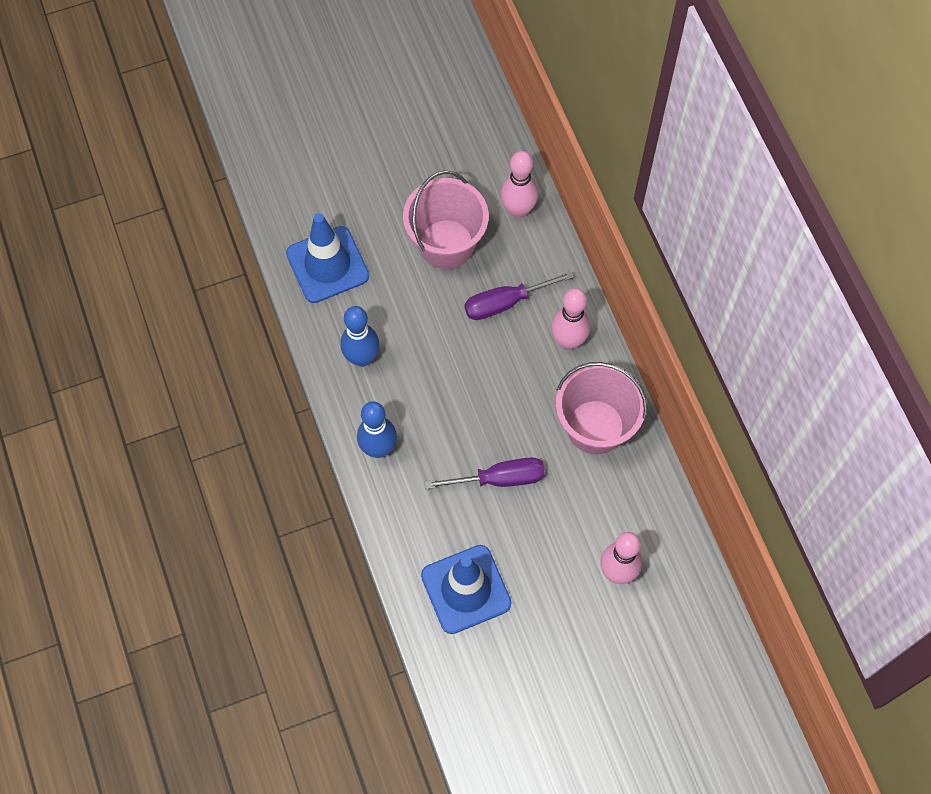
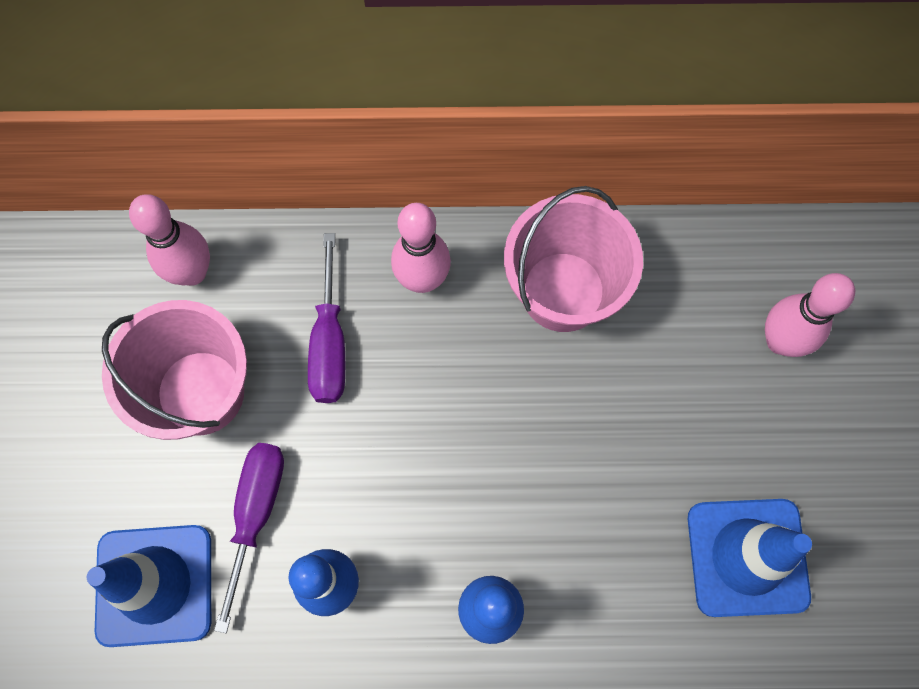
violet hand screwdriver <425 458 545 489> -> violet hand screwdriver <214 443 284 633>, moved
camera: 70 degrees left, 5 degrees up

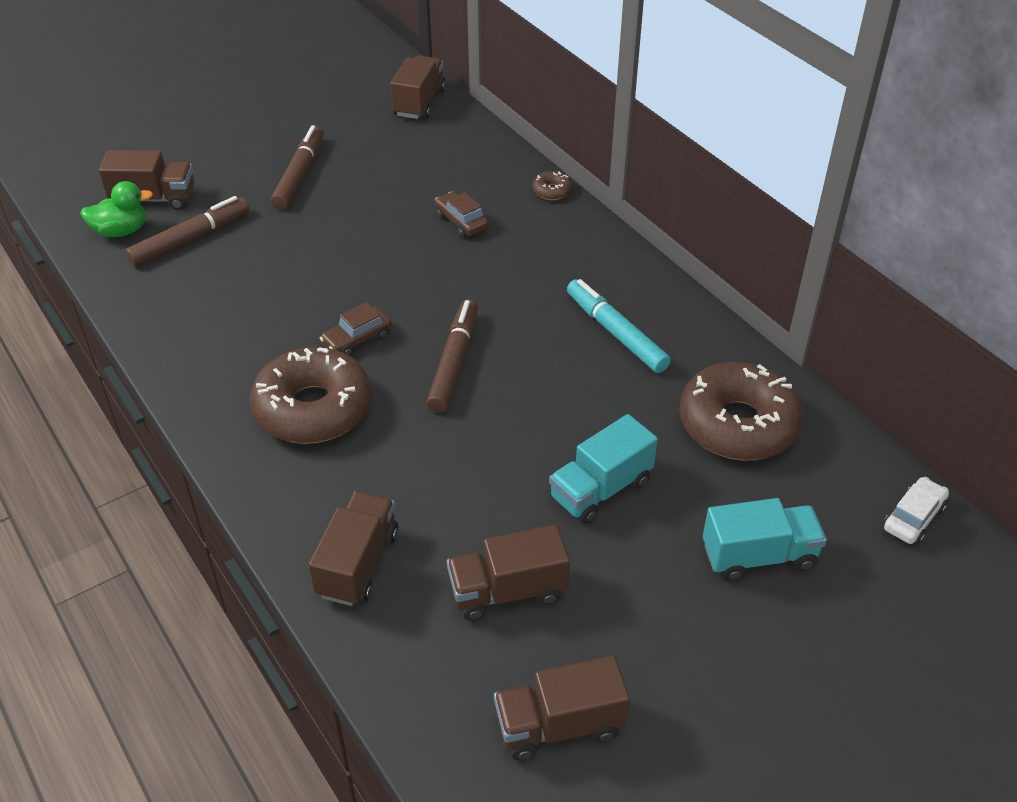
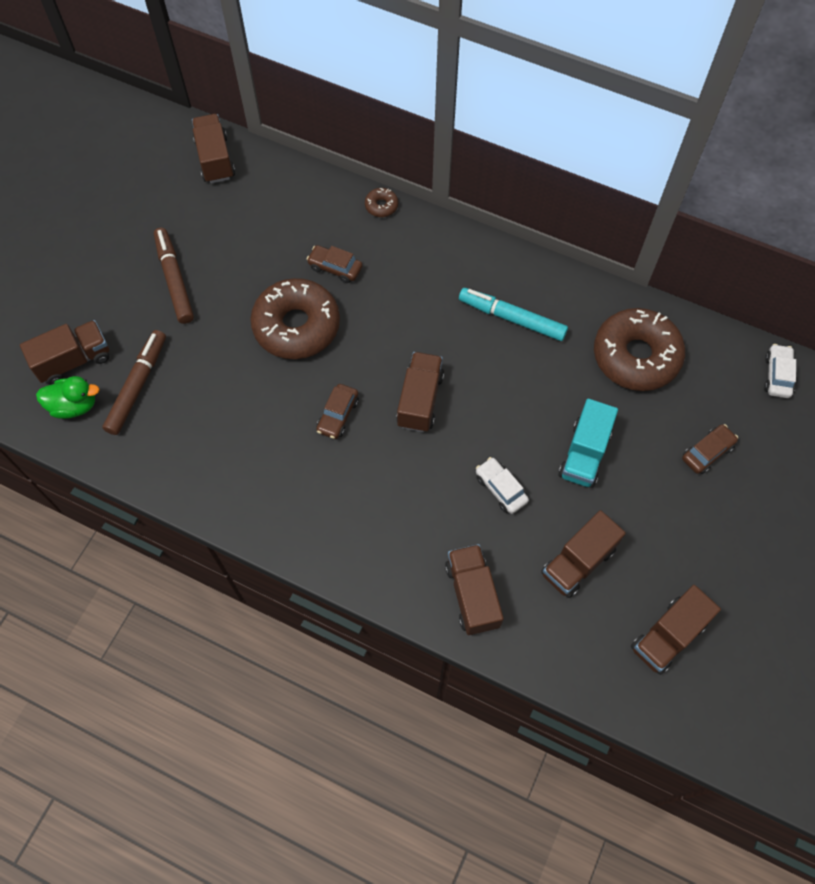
green duck <80 181 153 237> -> green duck <36 376 99 419>, 45 degrees clockwise
dark brown glazed donut <250 347 371 444> -> dark brown glazed donut <250 278 340 359>, moved
dark brown marker <427 299 478 412> -> dark brown truck <396 352 444 432>
none -> snow-white automobile <476 457 529 514>
teal truck <703 498 827 581> -> dark brown automobile <682 424 738 474>
camera: 30 degrees left, 20 degrees up

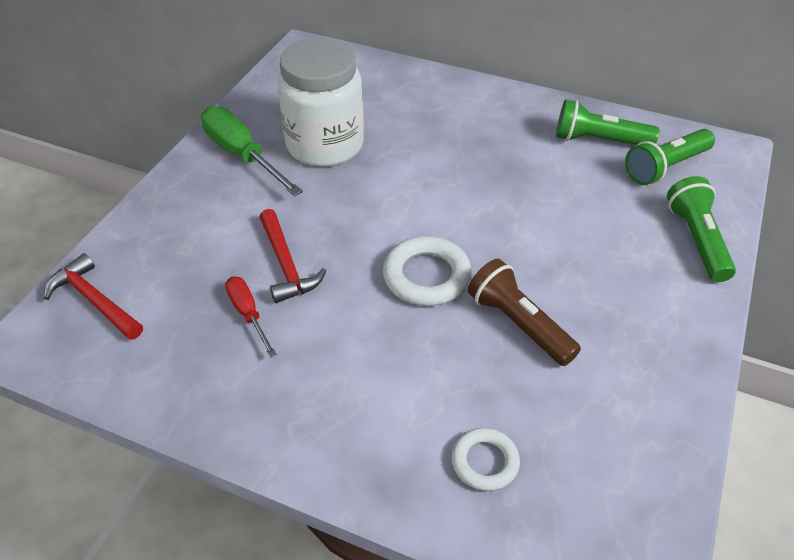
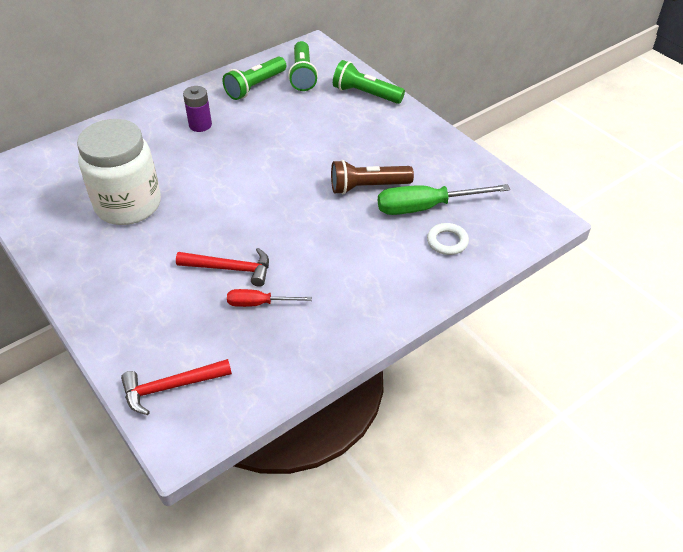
none -> violet AA battery <183 86 212 132>
green hand screwdriver <201 106 303 196> -> green hand screwdriver <378 184 510 215>, moved
snow-white ring <383 236 472 306> -> none
camera: 60 degrees left, 0 degrees up

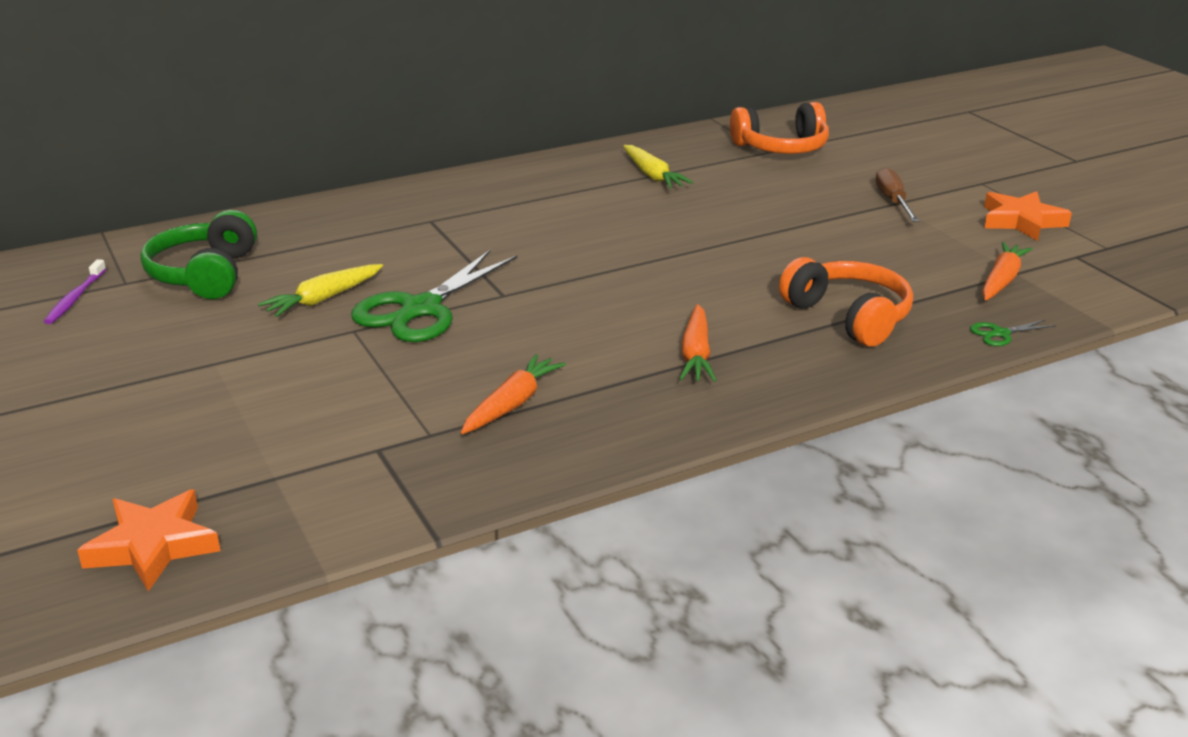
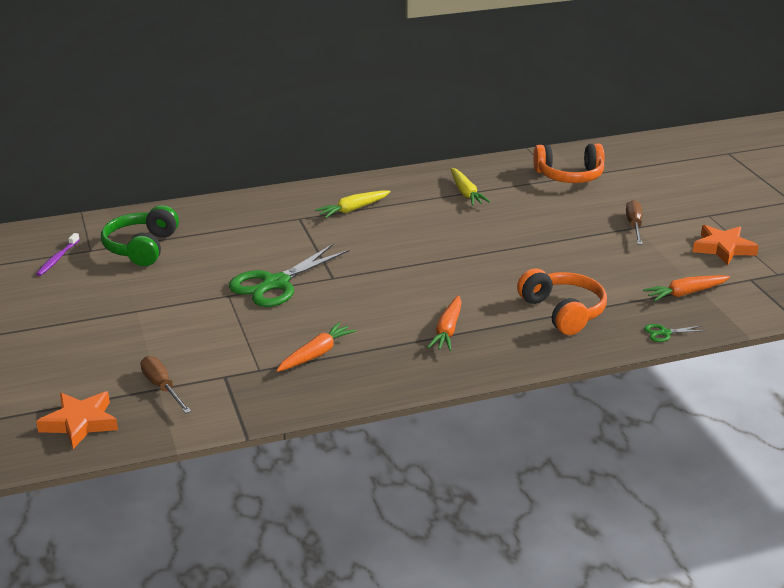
none -> dark brown hand screwdriver <141 356 191 414>
bright yellow toy carrot <258 264 383 317> -> bright yellow toy carrot <315 190 391 218>, moved
bright orange toy carrot <982 242 1033 301> -> bright orange toy carrot <643 275 730 301>, 150 degrees counterclockwise
camera: 10 degrees right, 0 degrees up

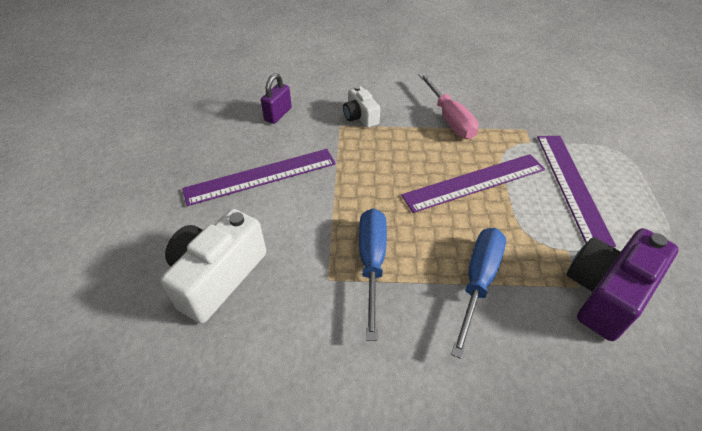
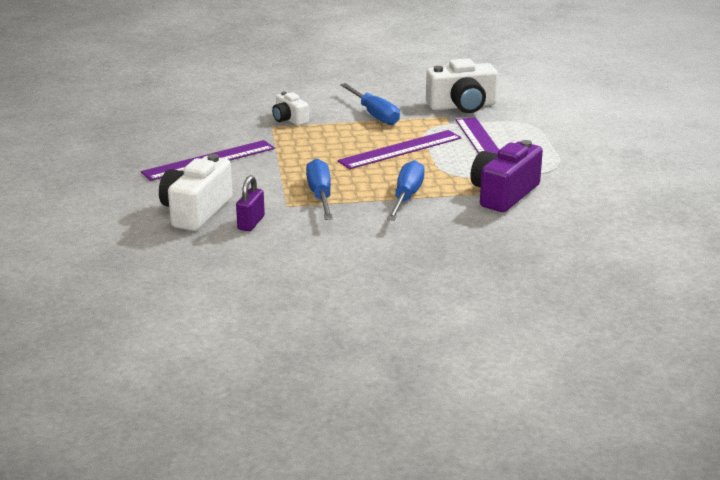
violet lock <261 73 292 124> -> violet lock <236 175 265 231>, moved
rose-pink hand screwdriver <419 73 479 139> -> blue hand screwdriver <340 83 400 125>
none -> snow-white photo camera <426 58 498 113>
camera: 10 degrees left, 20 degrees down

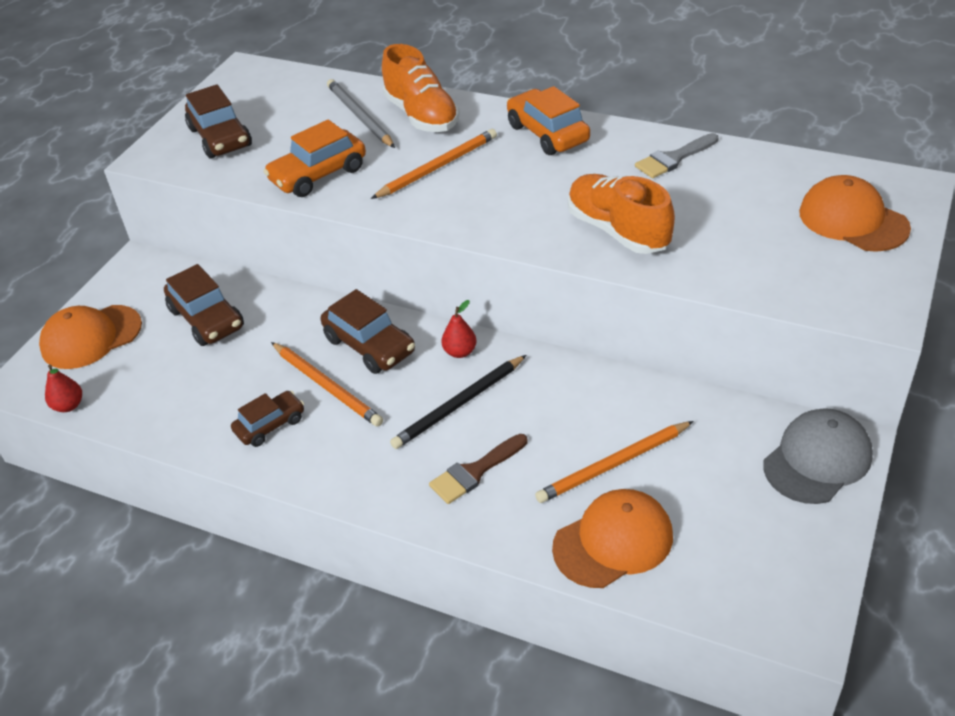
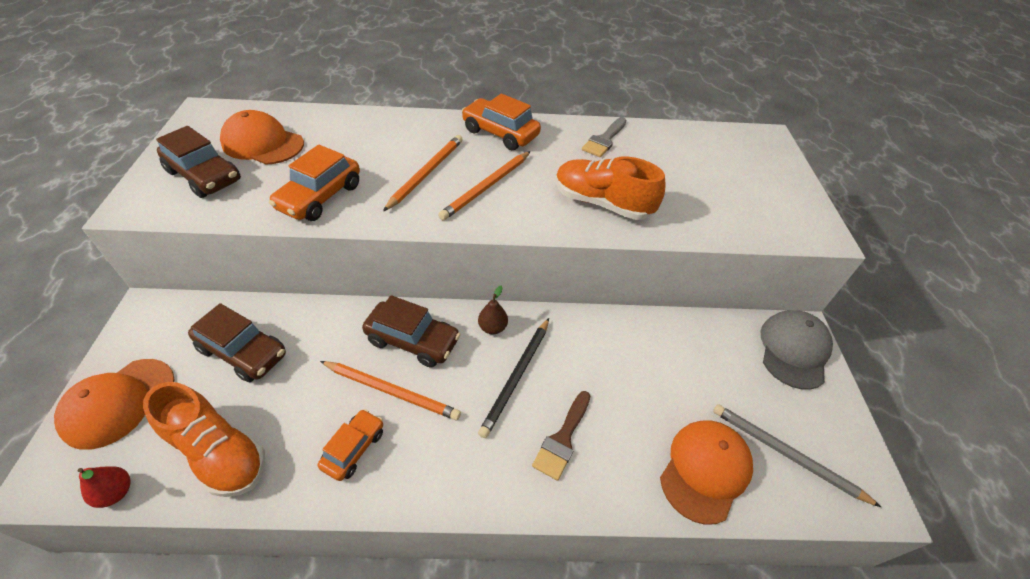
bright orange shoe <382 44 460 132> -> bright orange shoe <143 382 265 497>, moved
bright orange peaked cap <799 175 911 252> -> bright orange peaked cap <220 110 304 165>, moved
dark brown automobile <231 391 304 447> -> bright orange automobile <318 409 383 481>
bright orange wooden pencil <535 421 694 503> -> bright orange wooden pencil <438 151 531 220>, moved
crimson pear <441 300 476 358> -> dark brown pear <478 286 508 334>
gray wooden pencil <327 79 395 148> -> gray wooden pencil <713 404 881 507>, moved
camera: 30 degrees left, 5 degrees up

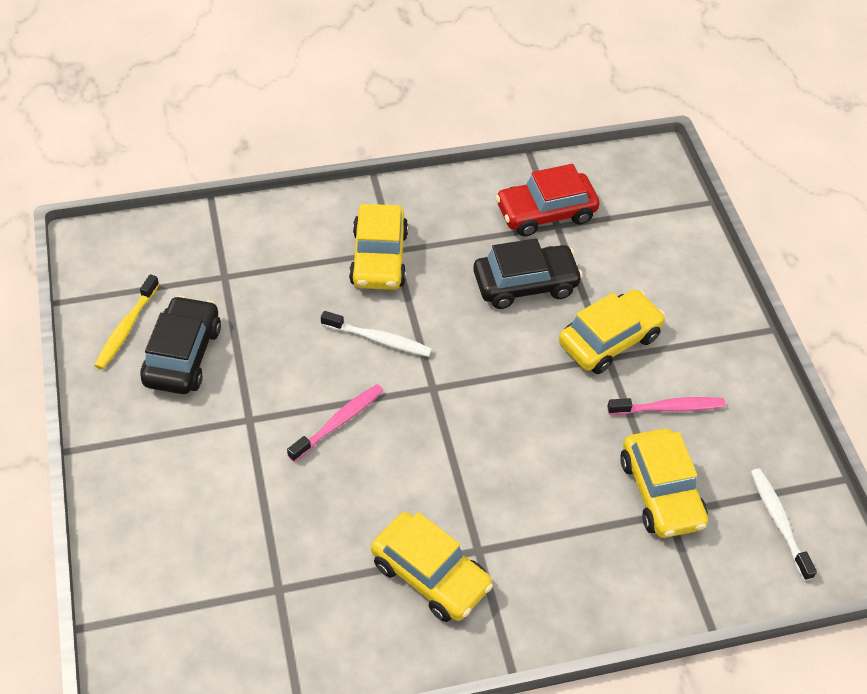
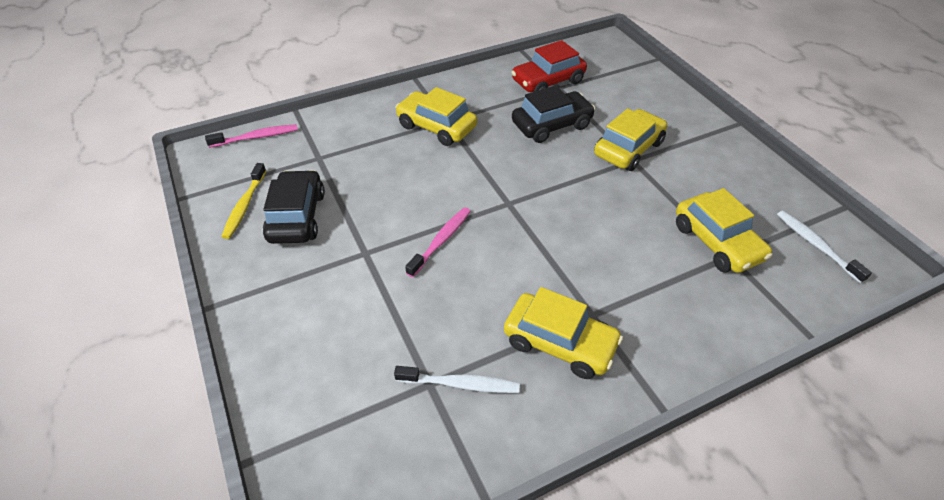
rose-pink toothbrush <607 397 726 415> -> rose-pink toothbrush <205 124 298 148>, moved
snow-white toothbrush <321 311 432 357> -> snow-white toothbrush <394 366 520 393>, moved
bright yellow automobile <349 204 408 290> -> bright yellow automobile <395 87 477 146>, 135 degrees clockwise
camera: 10 degrees left, 5 degrees down

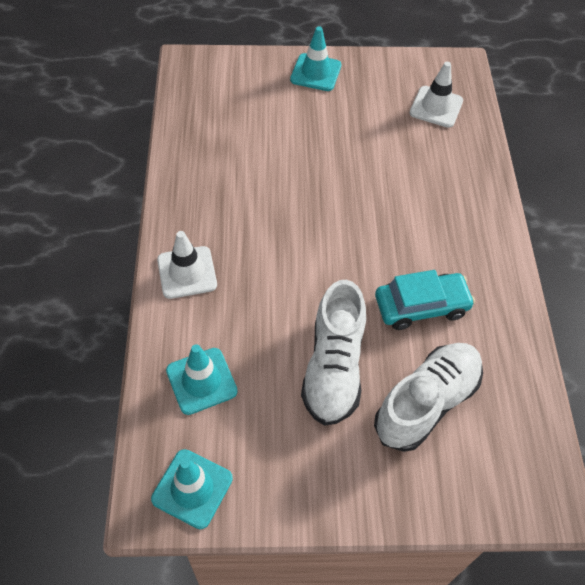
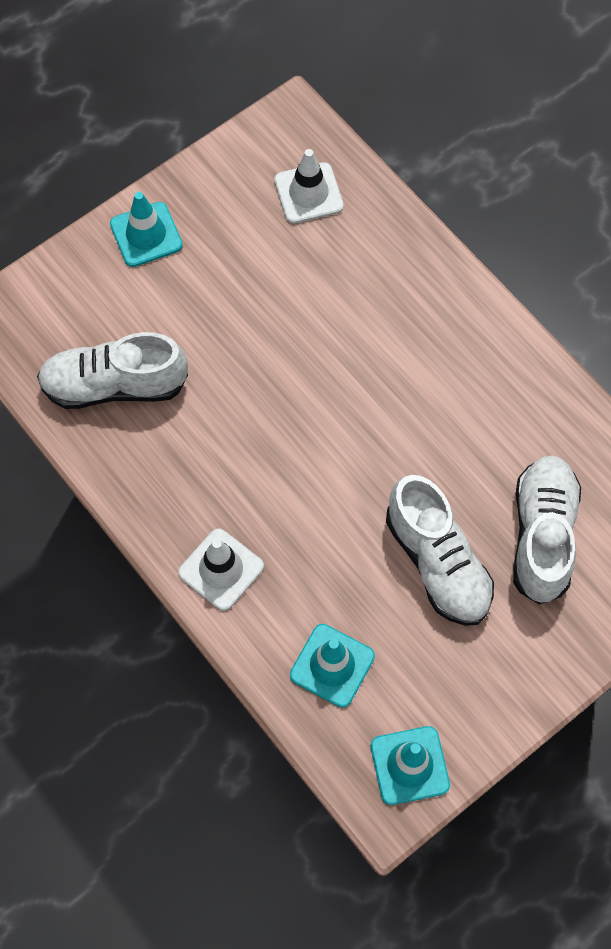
none -> snow-white shoe <37 332 188 409>
teal automobile <375 270 475 330> -> none
camera: 35 degrees left, 10 degrees up

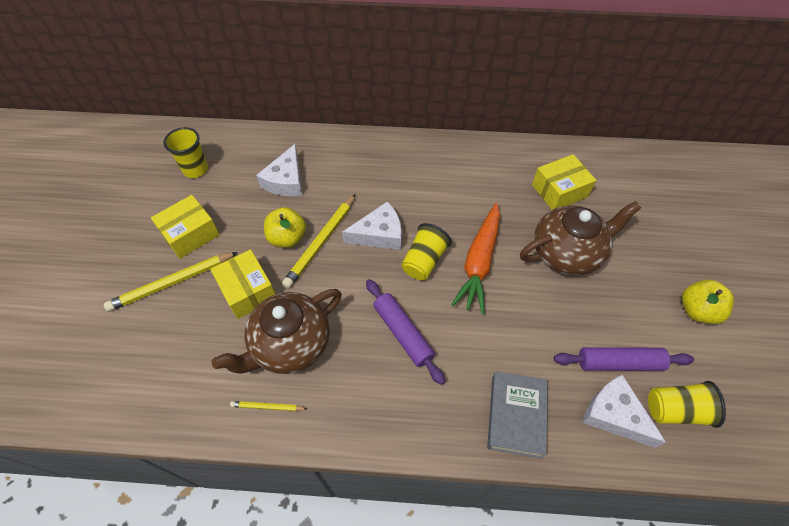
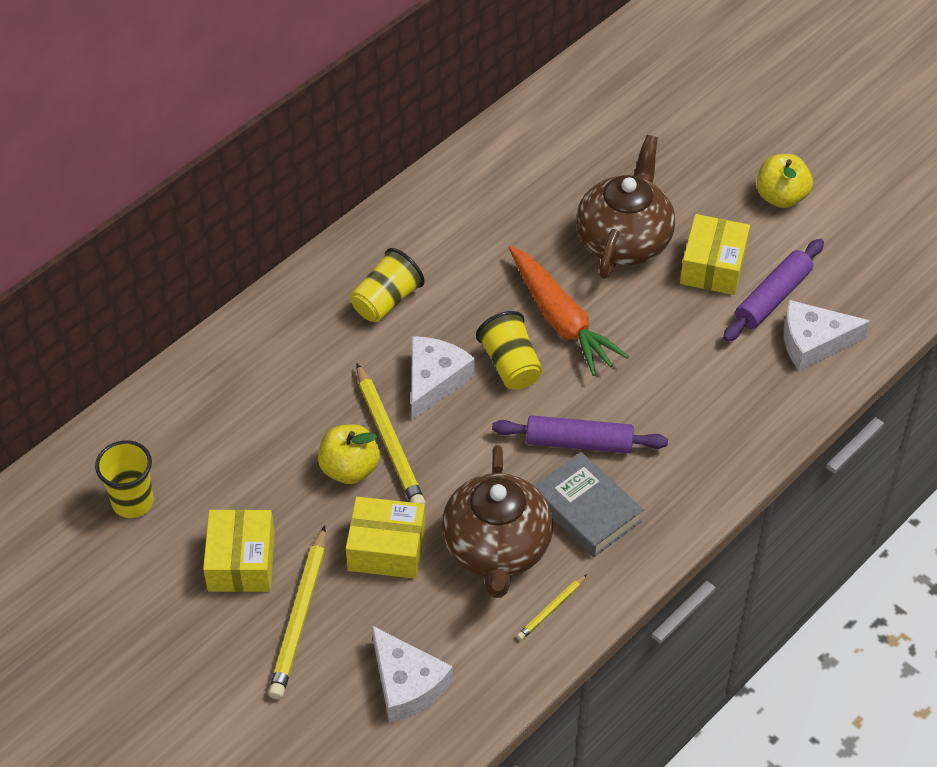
bright yellow beaker <648 381 726 428> -> bright yellow beaker <350 248 425 322>, moved
snow-white cheese wedge <256 144 302 196> -> snow-white cheese wedge <372 626 453 723>, moved
gray hardcover <487 372 548 459> -> gray hardcover <534 452 643 557>, moved
bright yellow parcel <532 154 596 210> -> bright yellow parcel <680 214 750 295>, moved
camera: 50 degrees left, 5 degrees down

